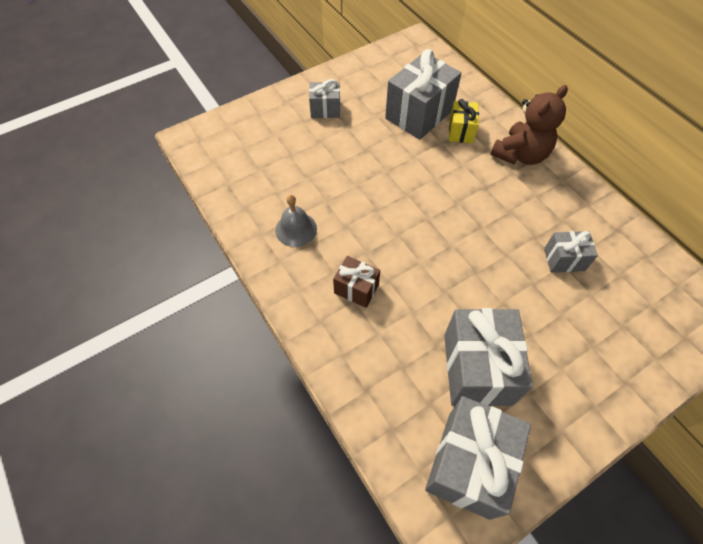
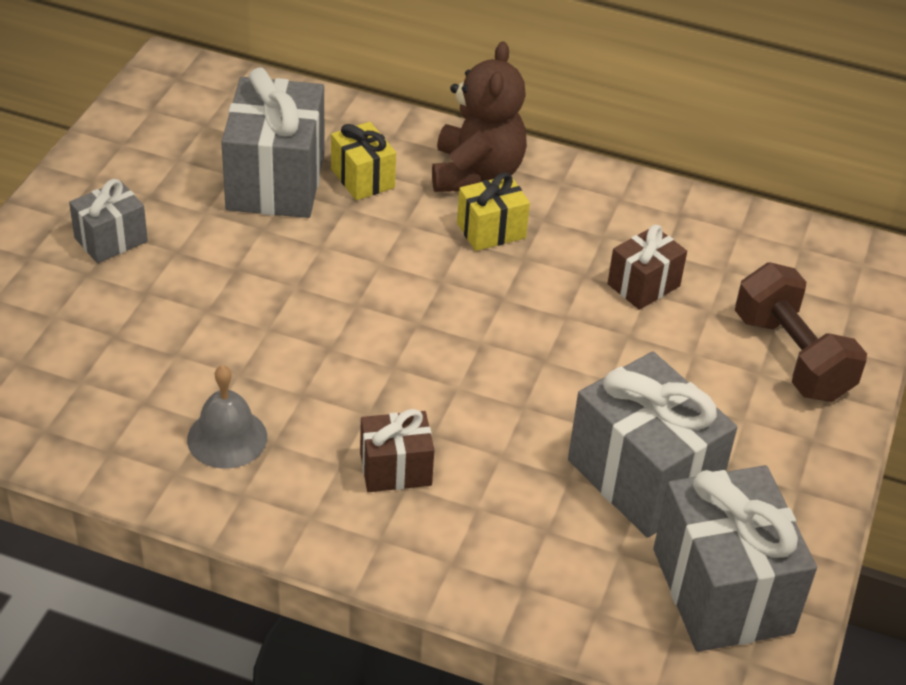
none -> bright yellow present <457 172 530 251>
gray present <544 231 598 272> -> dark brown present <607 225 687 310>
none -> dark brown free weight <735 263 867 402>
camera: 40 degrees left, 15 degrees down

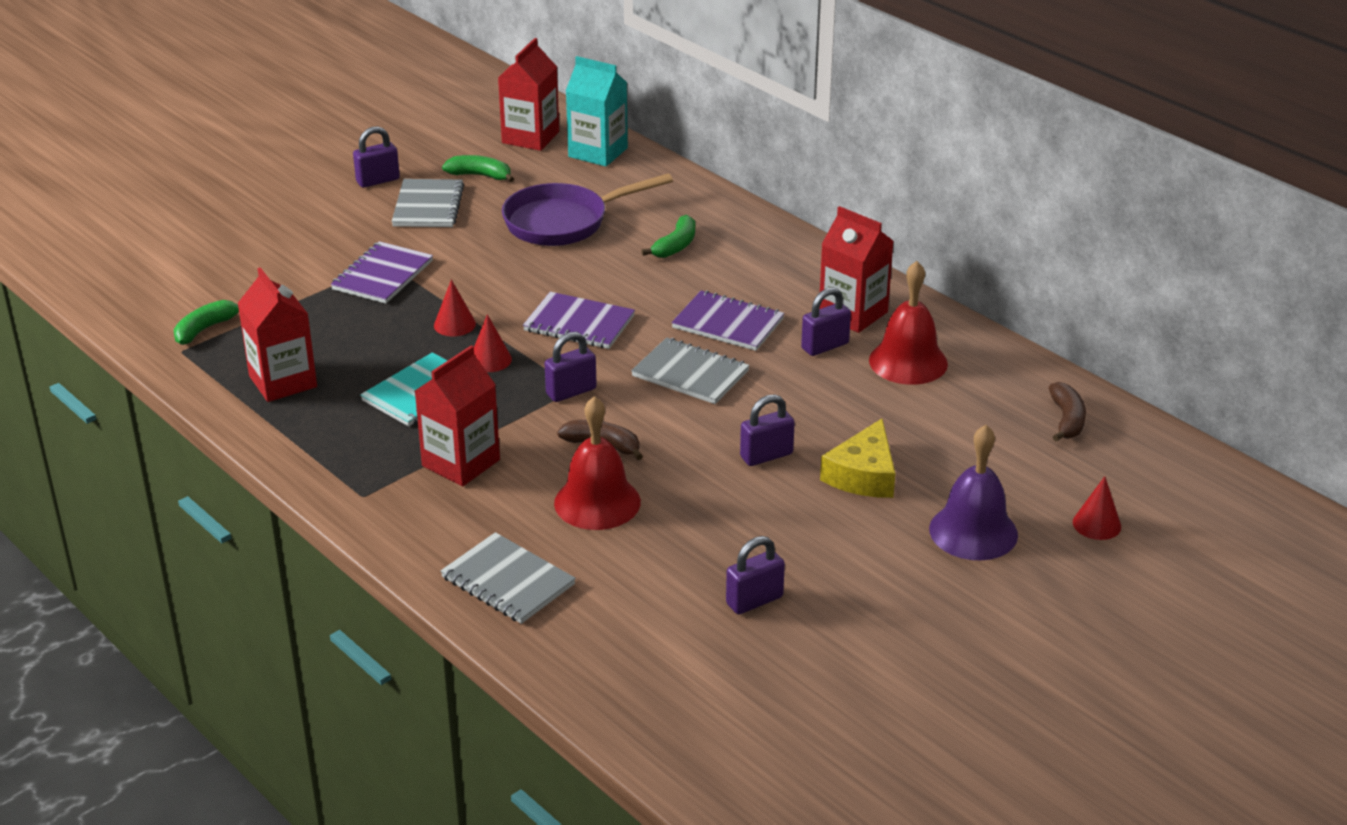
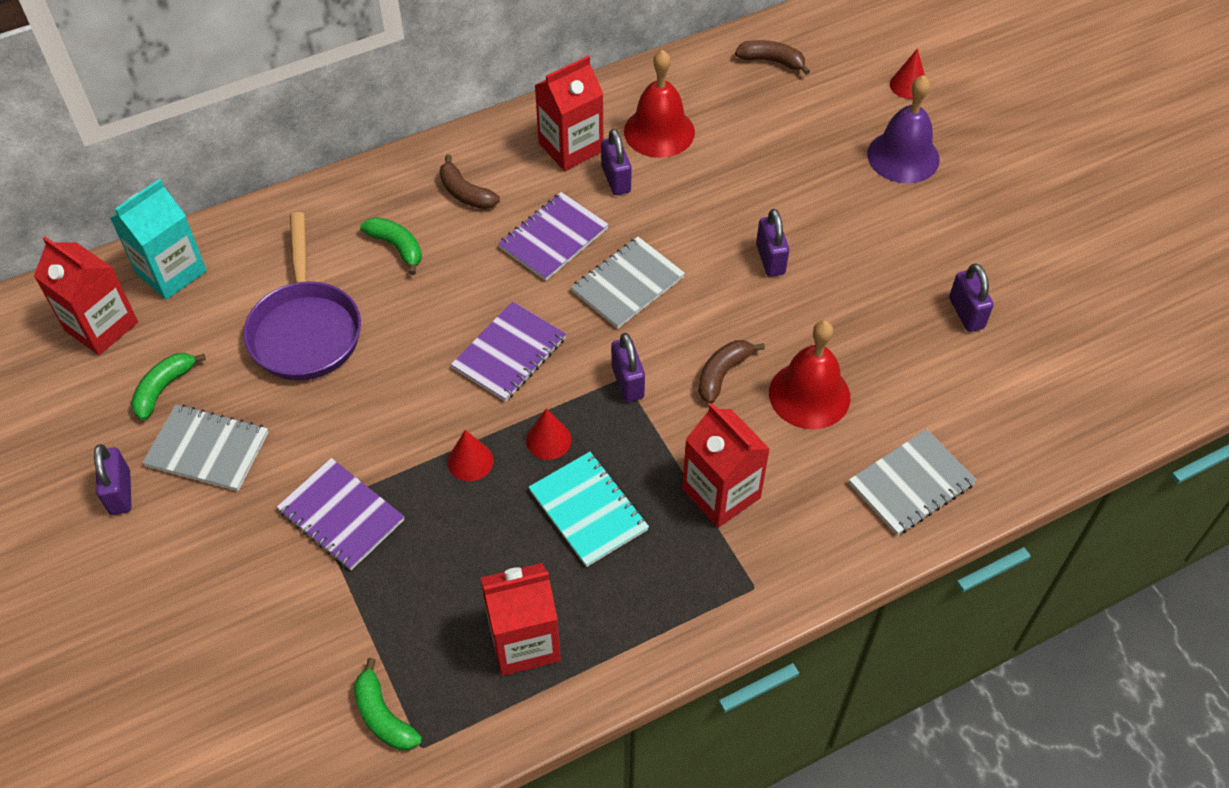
none -> dark brown toy banana <440 154 500 209>
bright yellow cheese wedge <820 419 895 498> -> none
camera: 75 degrees left, 20 degrees up

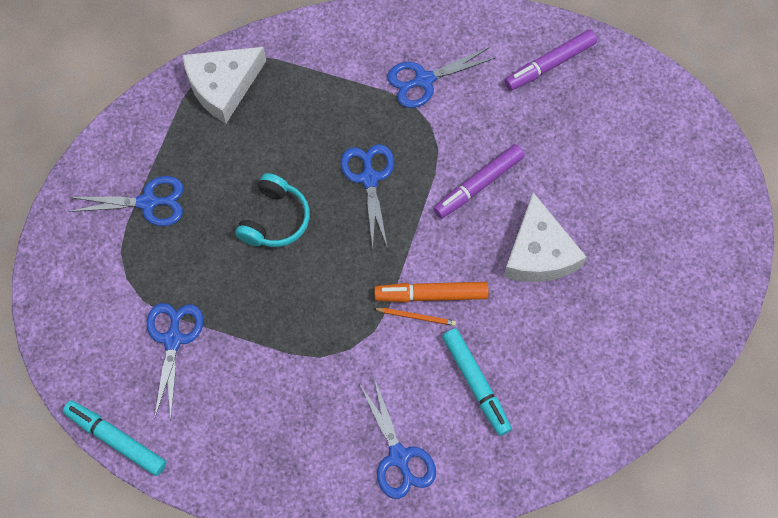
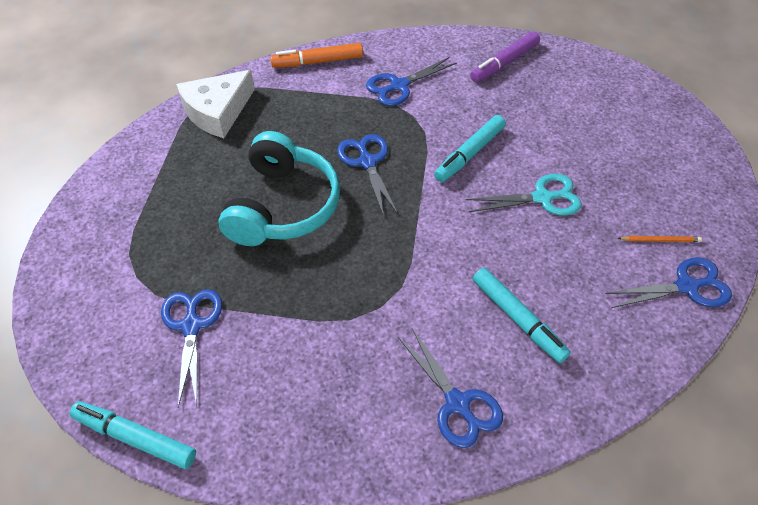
teal headphones <235 173 310 247> -> teal headphones <218 131 341 246>, x1.66
bright orange marker <374 282 489 302> -> bright orange marker <270 43 363 68>, moved
violet marker <433 144 525 218> -> teal marker <434 115 506 182>
snow-white cheese wedge <504 192 586 282> -> teal shears <466 174 581 215>
blue shears <68 176 184 226> -> blue shears <605 257 732 308>, moved
bright orange wooden pencil <373 308 456 326> -> bright orange wooden pencil <618 236 702 242>, moved
camera: 10 degrees left, 15 degrees down

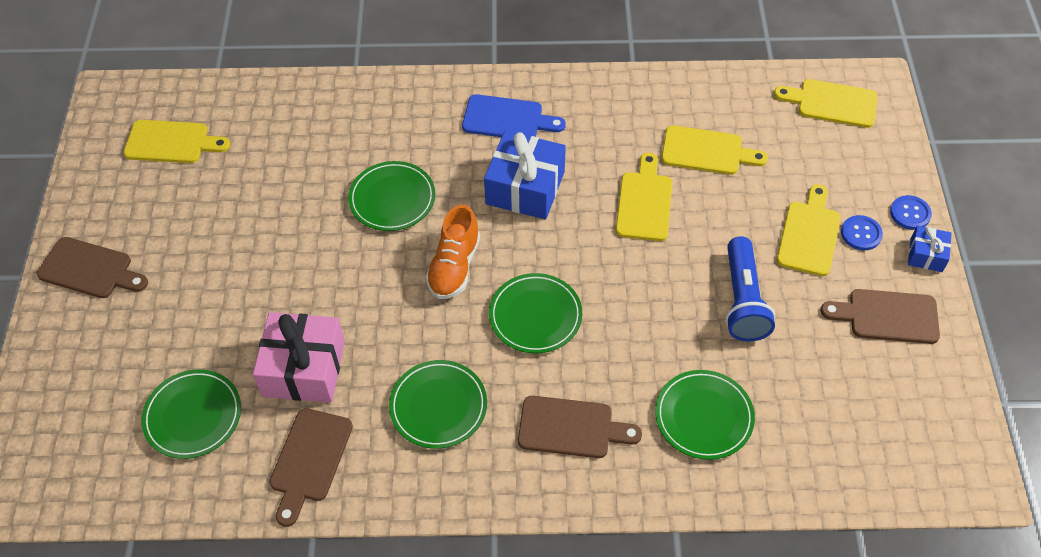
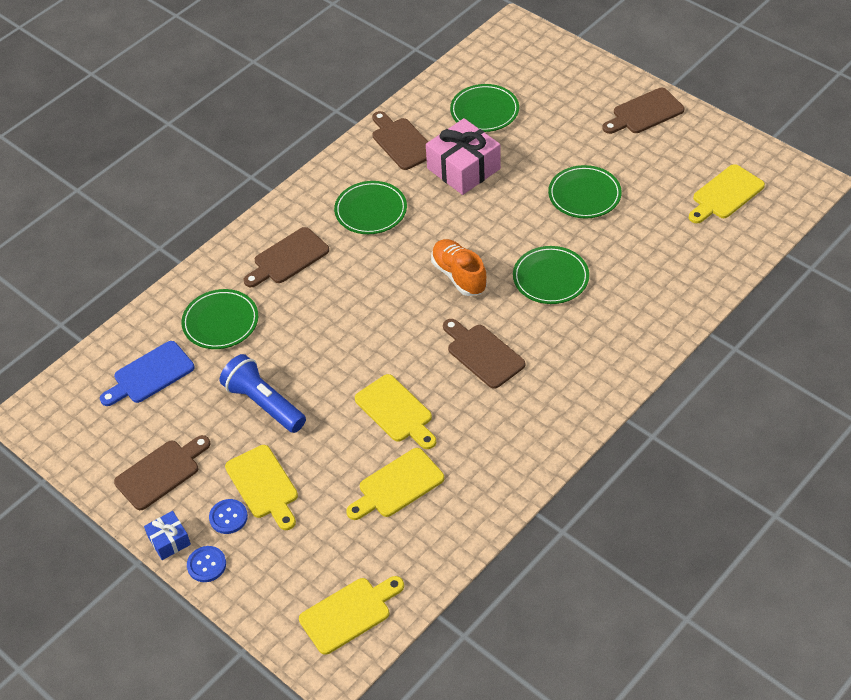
blue chopping board <462 94 566 137> -> blue chopping board <100 341 194 406>, moved
blue present <484 131 566 219> -> dark brown chopping board <443 319 525 389>
green plate <489 273 582 353> -> green plate <548 165 622 218>, moved
camera: 135 degrees right, 5 degrees down

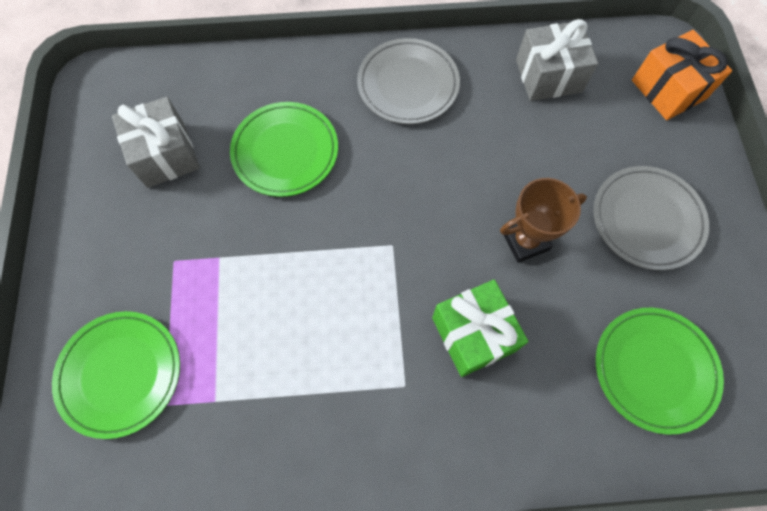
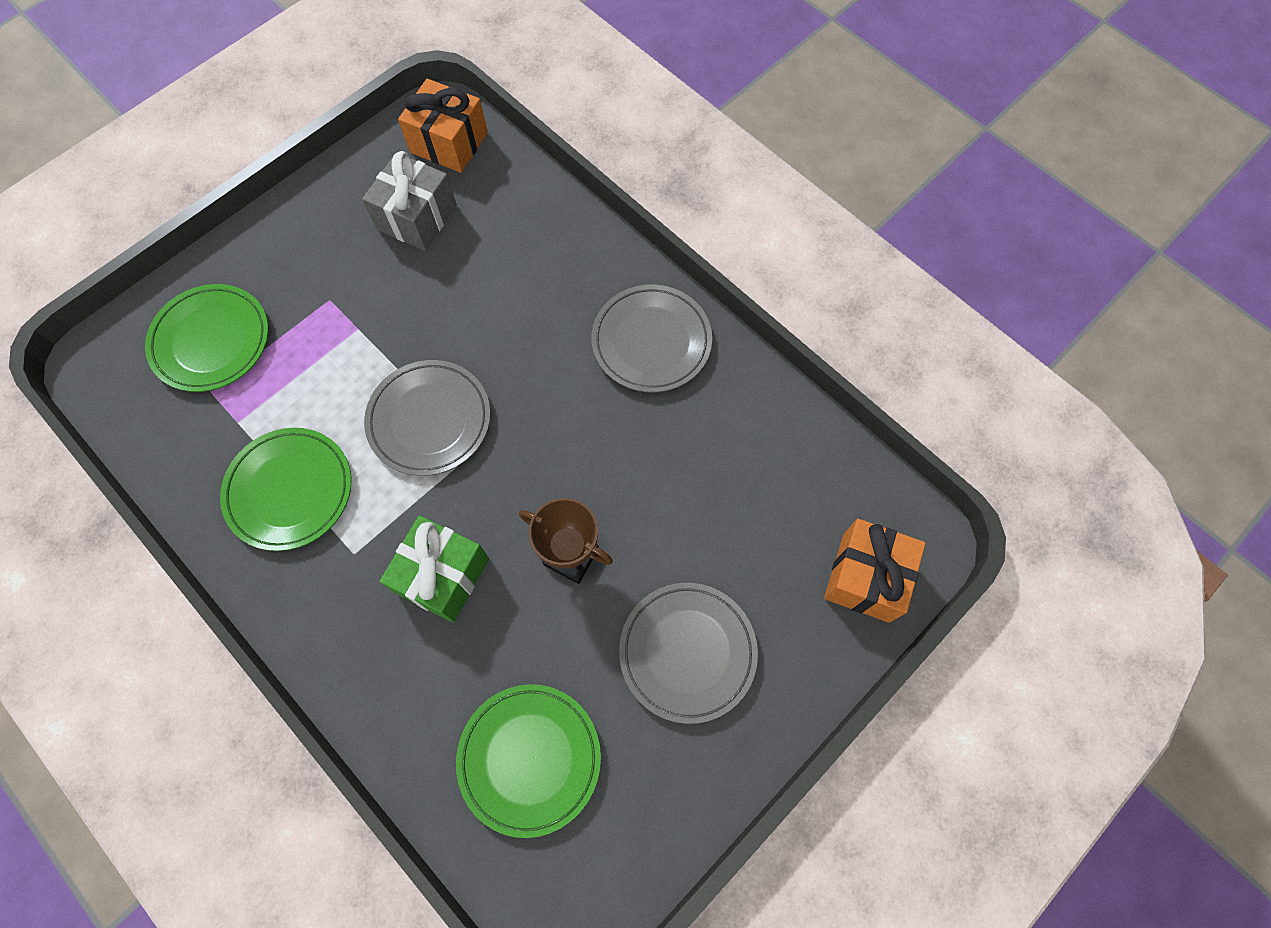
green plate <230 102 338 197> -> green plate <220 428 351 551>, moved
none -> gray plate <364 360 490 476>
none -> bright orange present <398 79 488 173>
gray present <516 19 598 101> -> none
camera: 50 degrees right, 0 degrees up

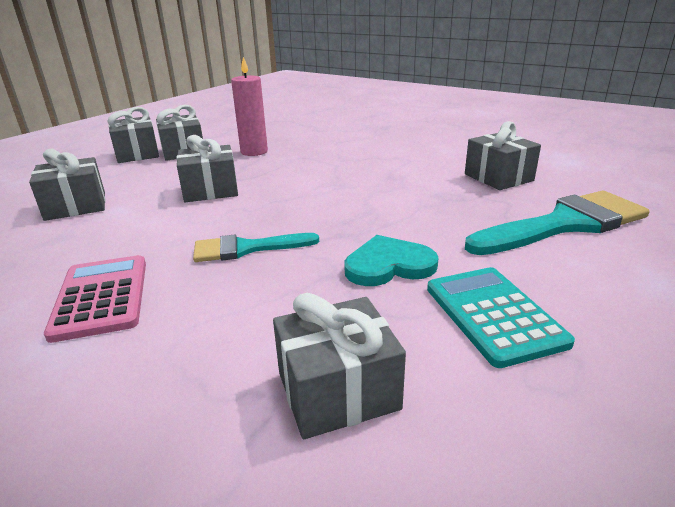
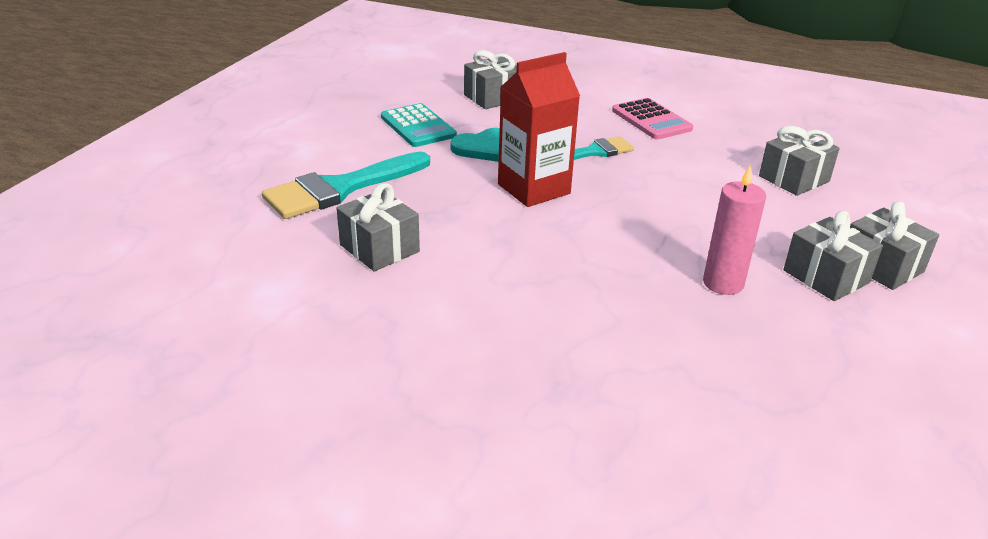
none -> crimson juice carton <498 52 580 207>
gray present <176 135 238 202> -> none
camera: 165 degrees right, 5 degrees up

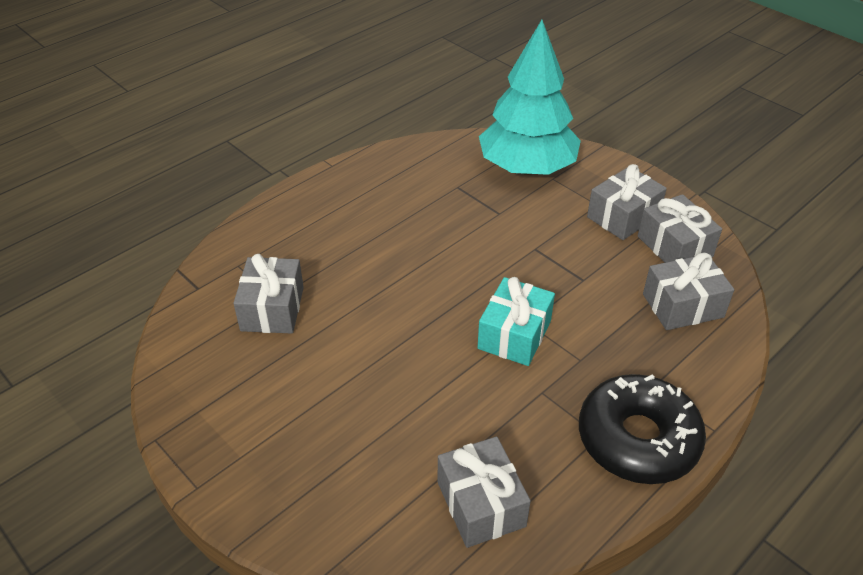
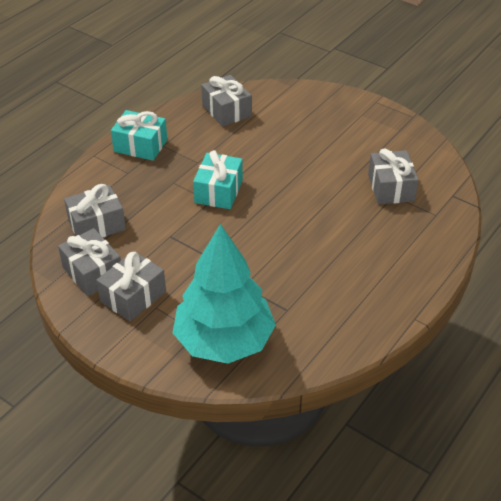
ebony glazed donut <579 374 706 484> -> teal present <111 110 167 161>
camera: 170 degrees right, 0 degrees up

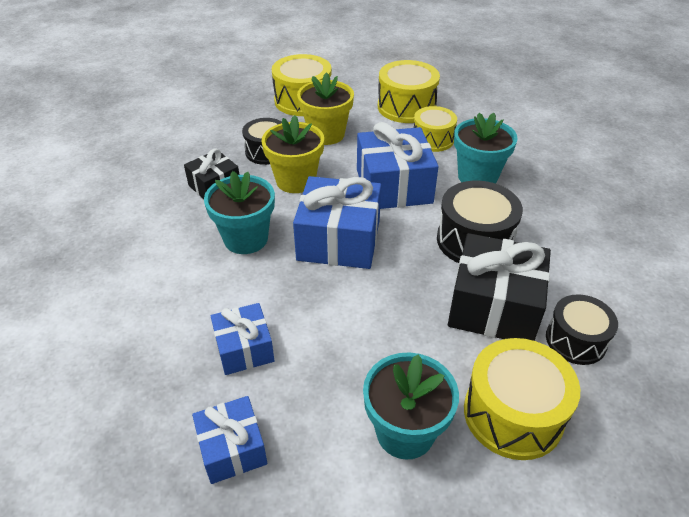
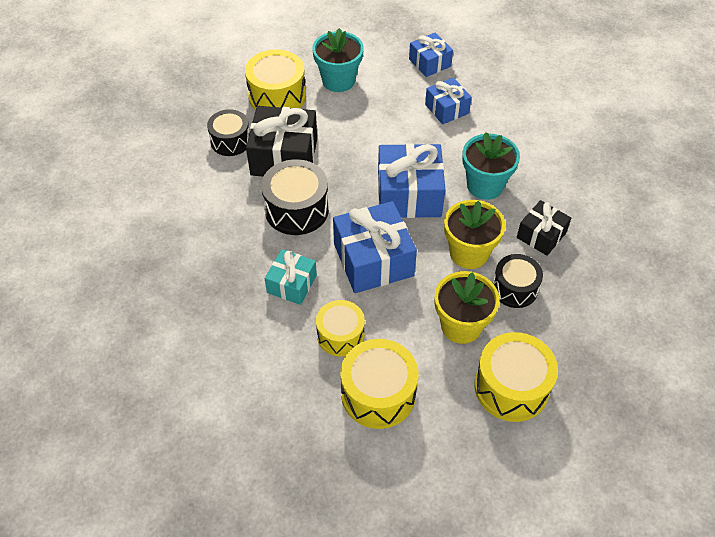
teal potted plant <454 113 518 184> -> teal present <265 249 317 305>
camera: 170 degrees right, 10 degrees up

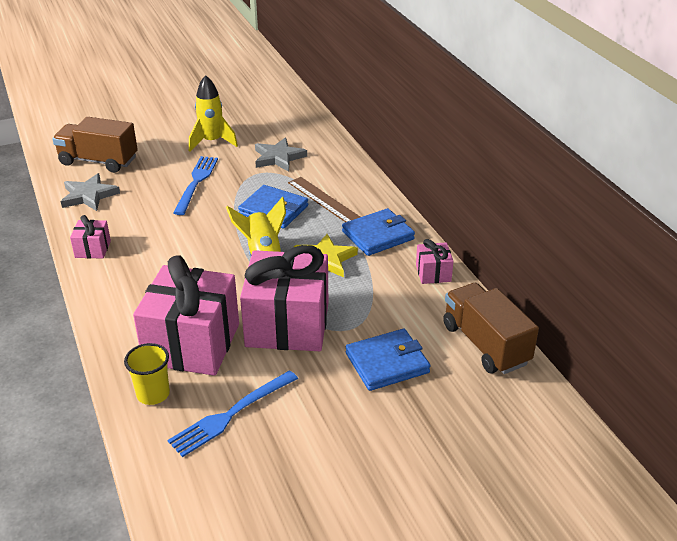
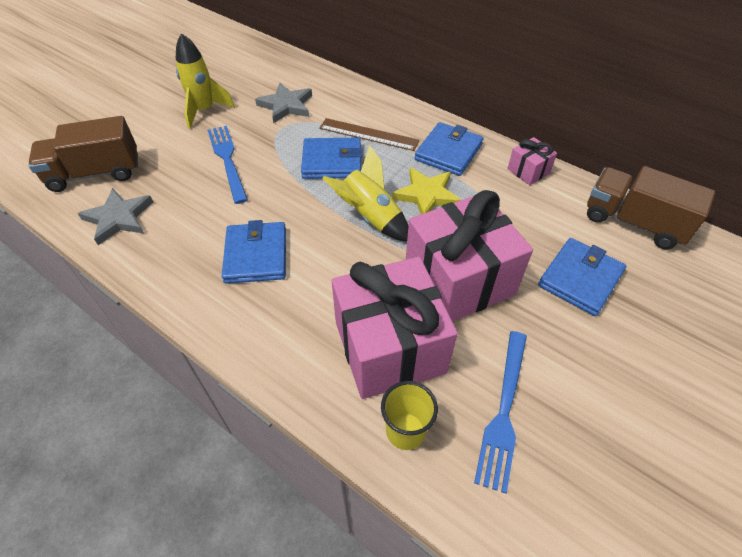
none -> blue billfold <222 220 286 284>
rose-pink present <70 215 111 259> -> none
camera: 30 degrees left, 15 degrees up

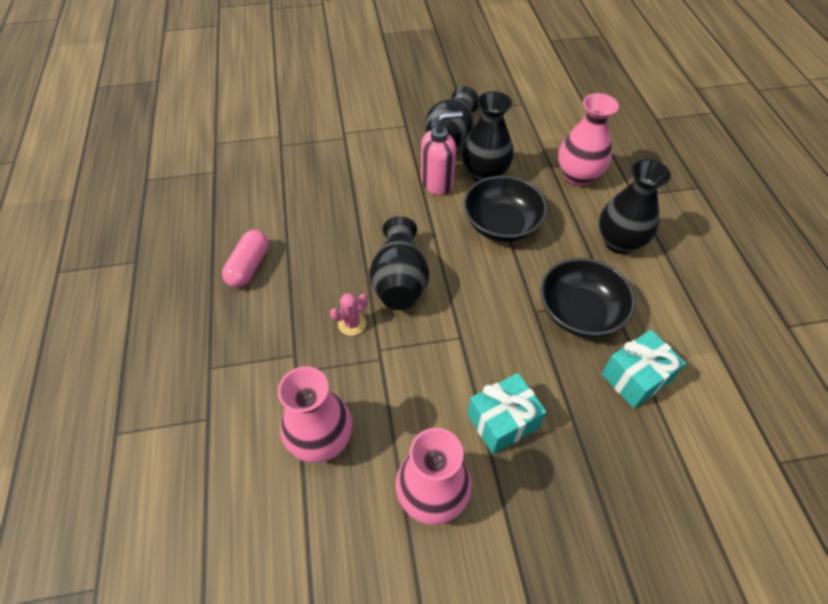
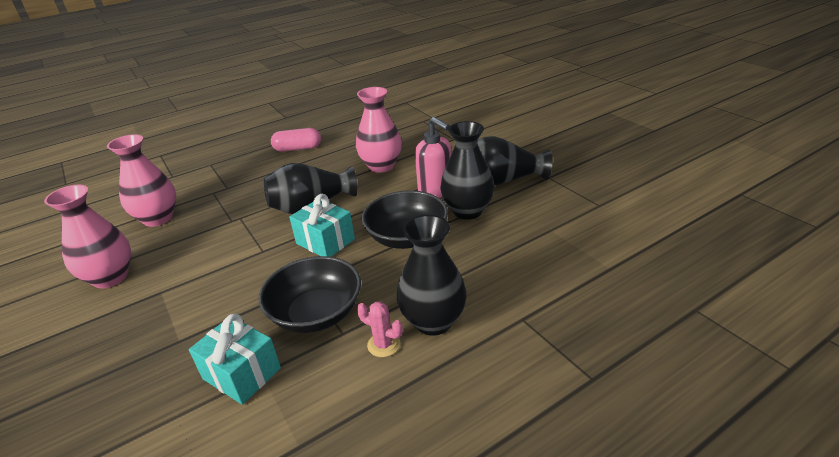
teal present <467 373 546 454> -> teal present <289 194 355 257>, moved
rose-pink vase <558 93 619 186> -> rose-pink vase <356 87 402 173>, moved
rose-pink cactus <330 293 368 336> -> rose-pink cactus <357 302 403 357>, moved
camera: 70 degrees right, 20 degrees down

